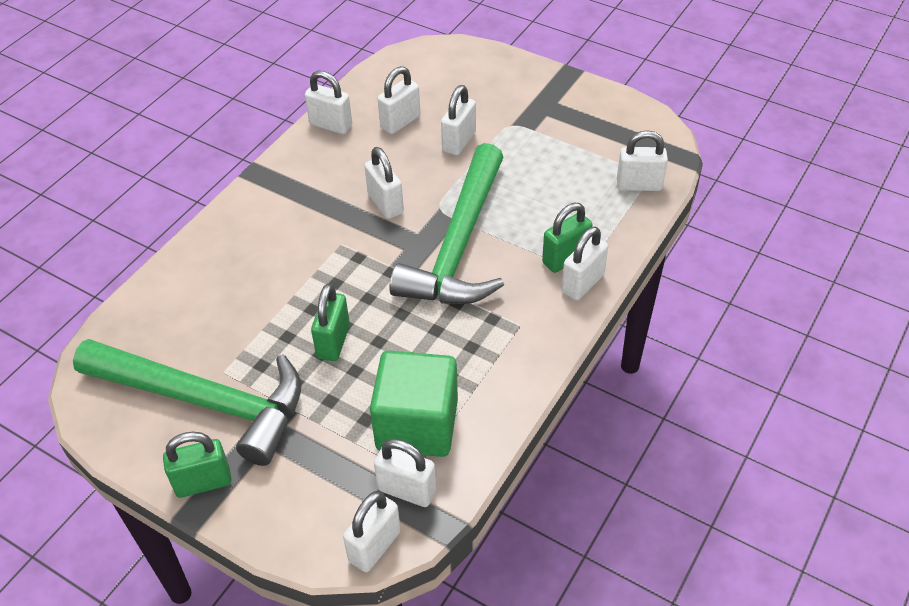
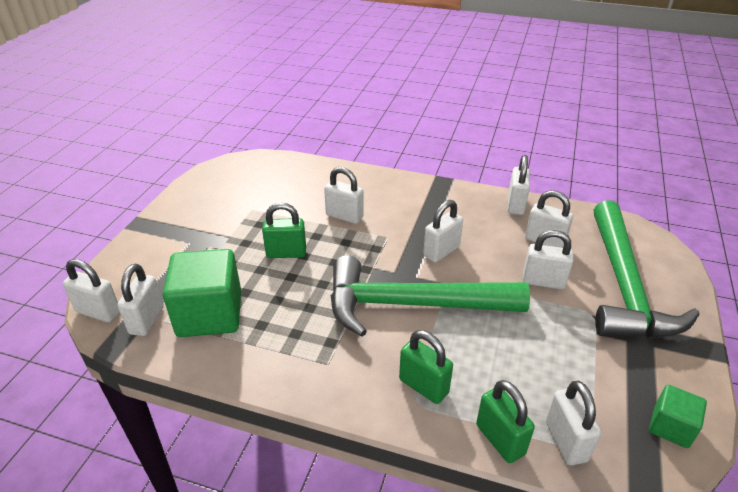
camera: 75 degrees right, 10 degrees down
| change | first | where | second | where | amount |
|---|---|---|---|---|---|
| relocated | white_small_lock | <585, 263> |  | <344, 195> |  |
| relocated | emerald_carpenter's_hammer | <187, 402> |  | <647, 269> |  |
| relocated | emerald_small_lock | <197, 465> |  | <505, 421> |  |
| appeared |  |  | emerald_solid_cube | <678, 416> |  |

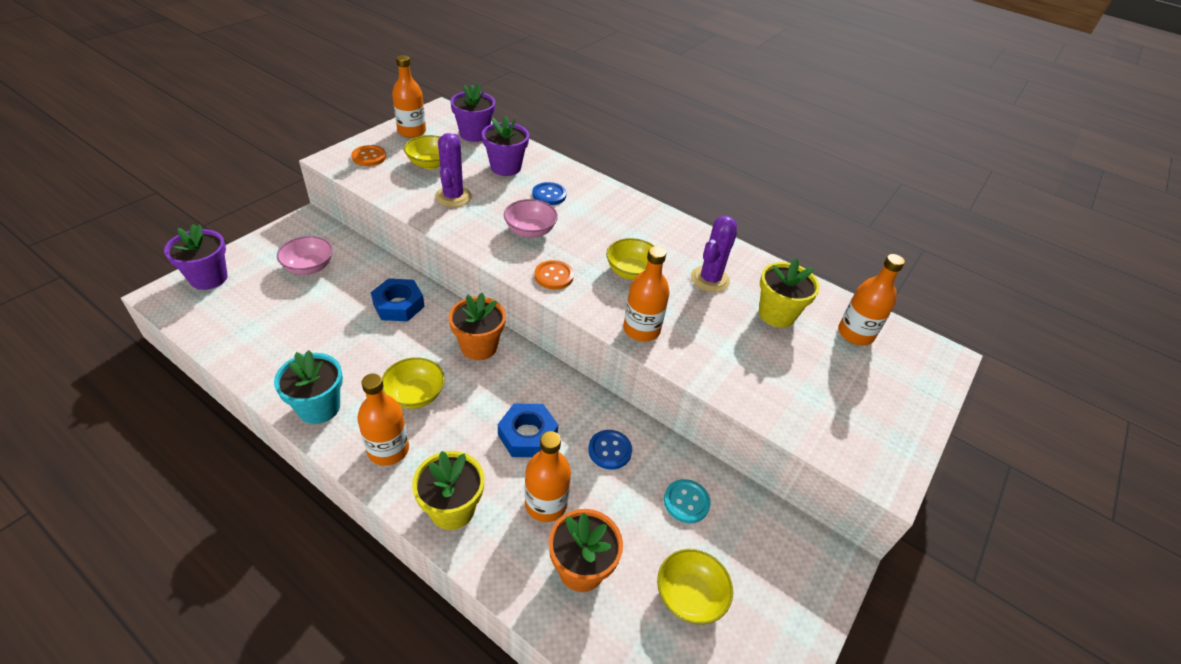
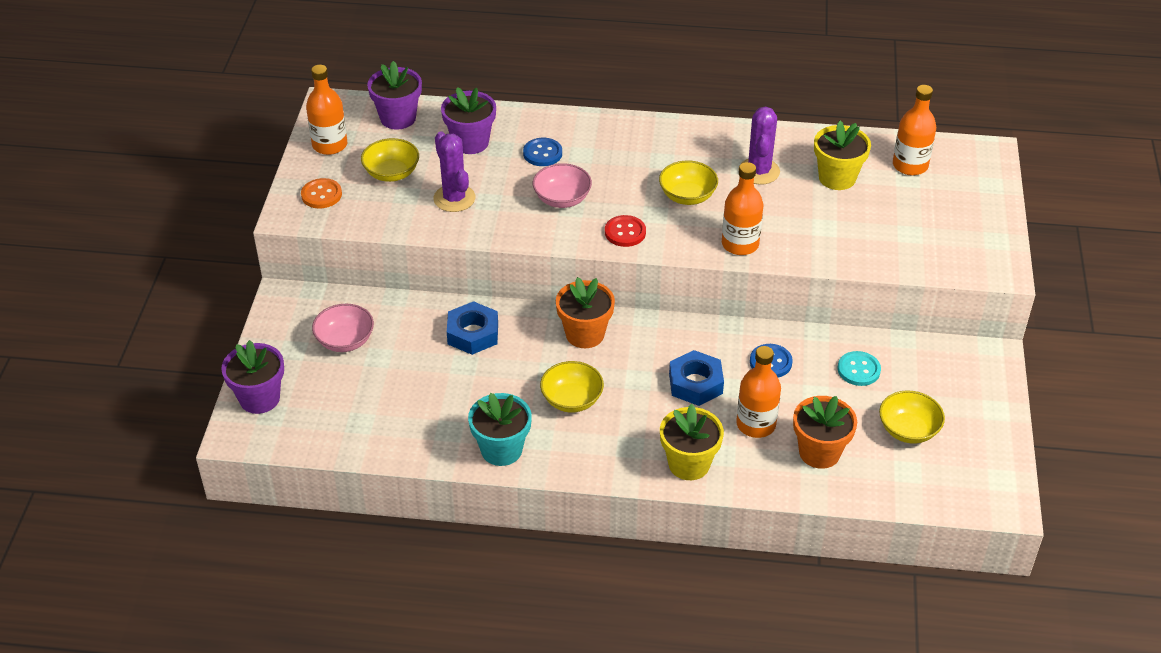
camera: 25 degrees left, 0 degrees up
| change | first | where | second | where | amount |
|---|---|---|---|---|---|
| colour | orange_button | <554, 275> | red_button | <625, 231> |  |
| missing | orange_bottle | <383, 420> |  |  |  |

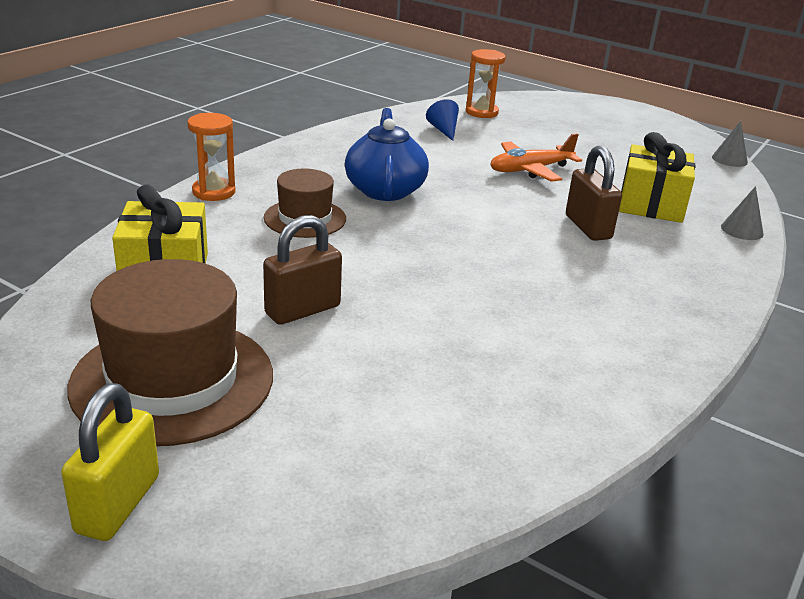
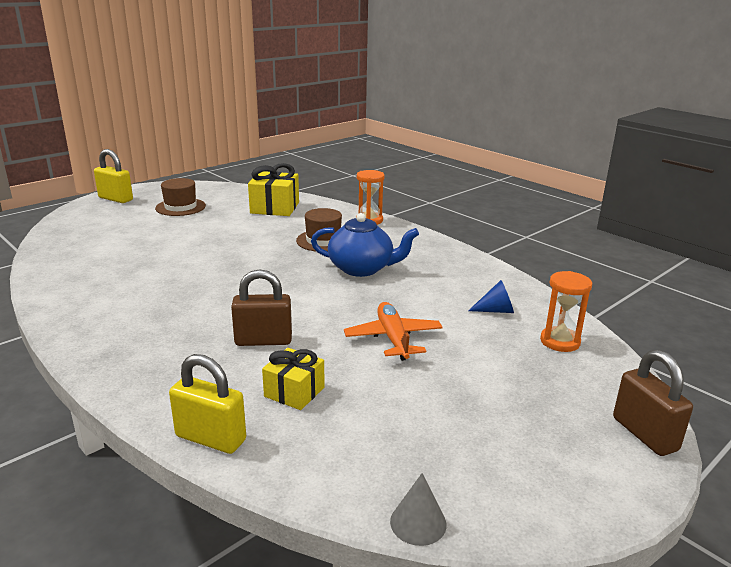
camera: 105 degrees right, 5 degrees down
| change | first | where | second | where | amount |
|---|---|---|---|---|---|
| size | golden_present | <657, 177> |  | <293, 379> | x0.64 |
| exchanged | ash-grey_cone | <742, 213> | golden_small_lock | <207, 404> |  |
| relocated | dark_brown_small_lock | <302, 270> |  | <653, 403> |  |
| size | dark_brown_tall_hat | <170, 352> |  | <180, 197> | x0.56 |

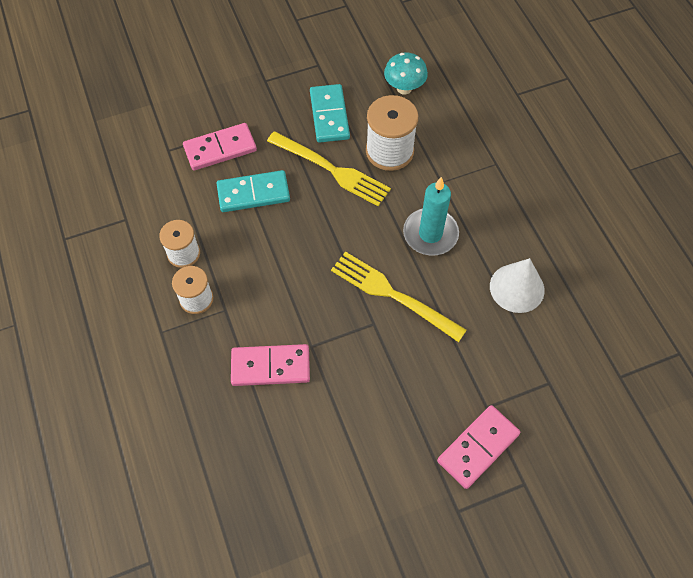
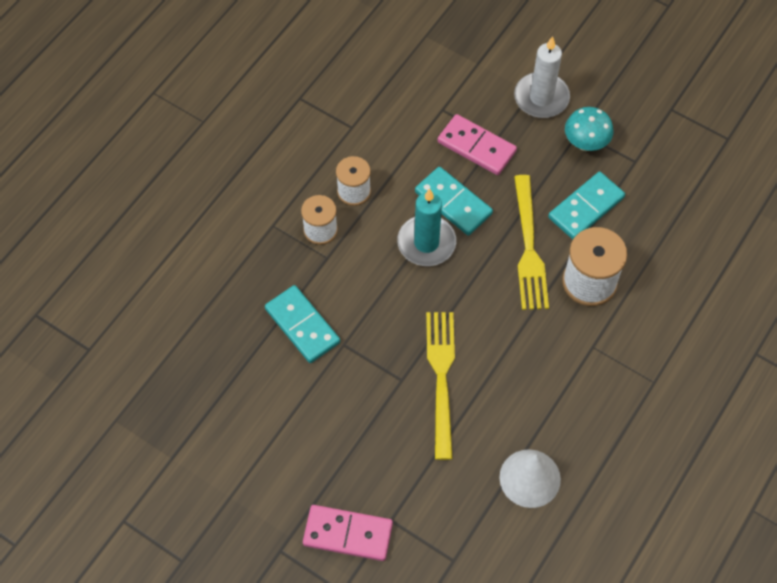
camera: 55 degrees right, 0 degrees up
| change | first | where | second | where | amount |
|---|---|---|---|---|---|
| relocated | teal_fungus | <406, 73> |  | <589, 129> |  |
| relocated | teal_pillar_candle | <431, 216> |  | <426, 227> |  |
| colour | pink_domino_tile | <270, 365> | teal_domino_tile | <302, 324> |  |
| appeared |  |  | white_pillar_candle | <542, 77> |  |

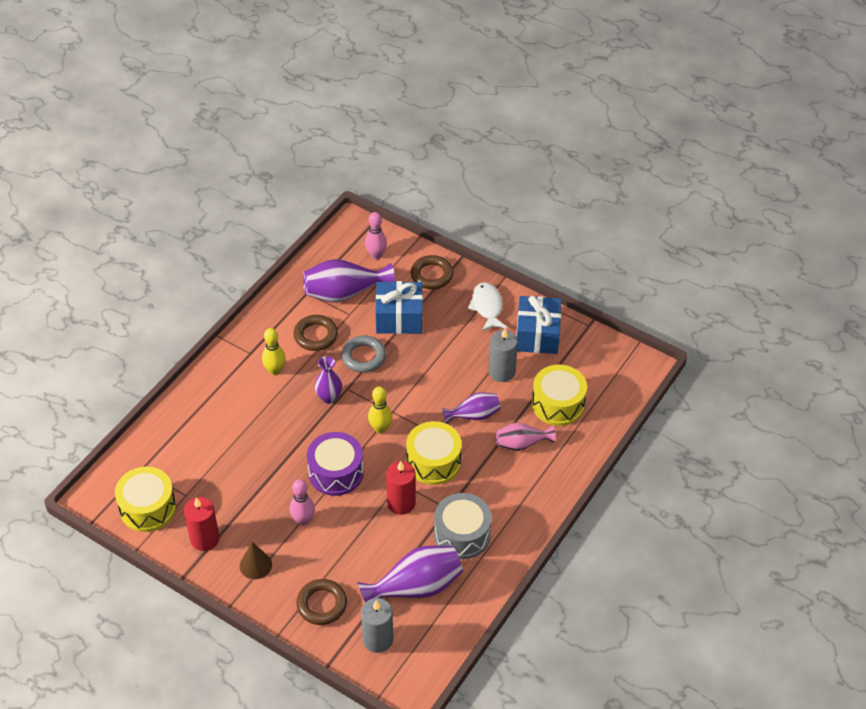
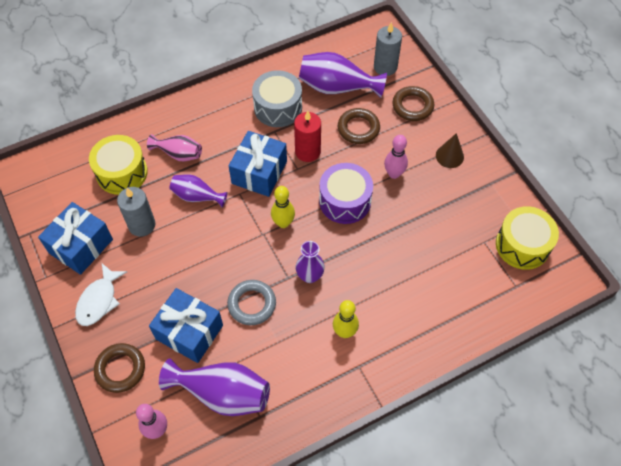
camera: 150 degrees left, 10 degrees up
| change | first | where | second | where | amount |
|---|---|---|---|---|---|
| relocated | dark_brown_ring | <315, 333> |  | <359, 126> |  |
| exchanged | golden_snare_drum | <434, 453> | cobalt_present | <258, 164> |  |
| missing | red_pillar_candle | <201, 524> |  |  |  |

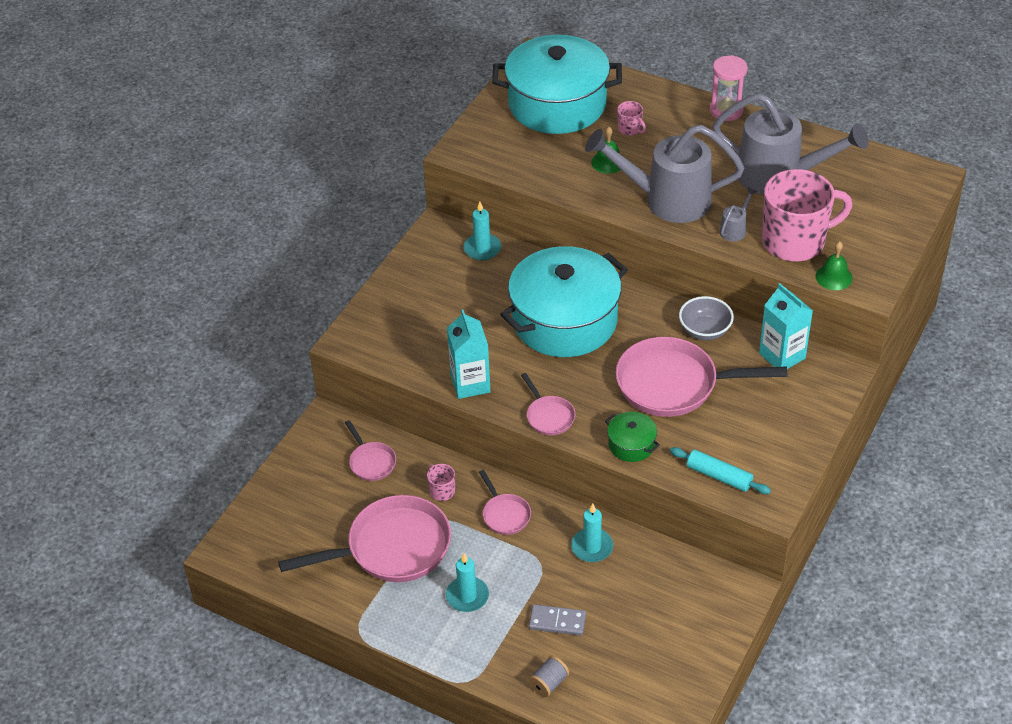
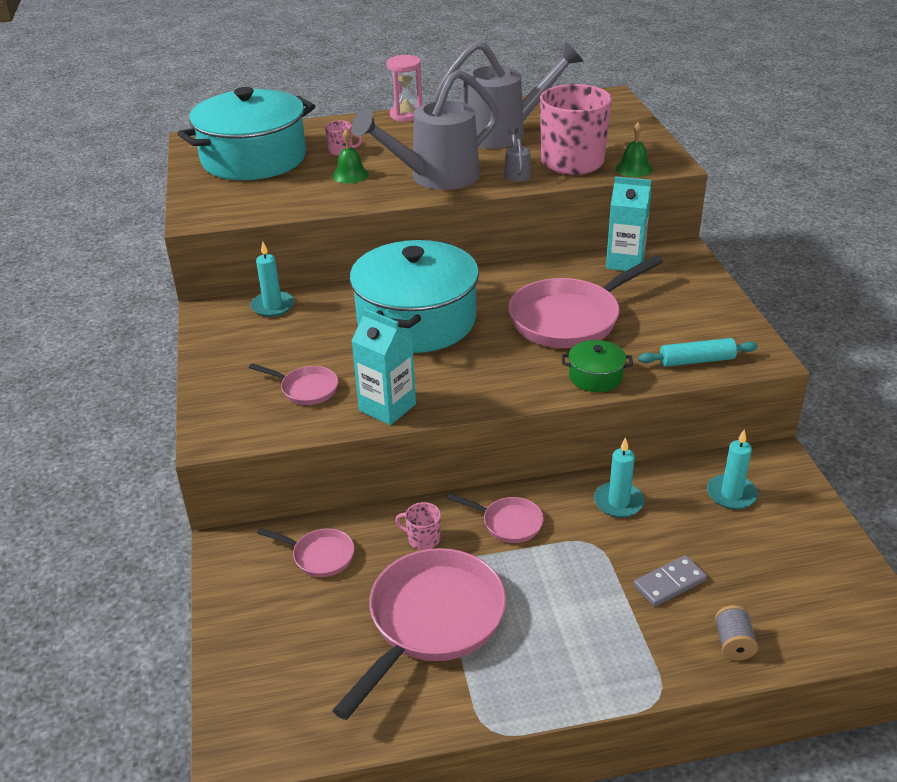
camera: 40 degrees left, 10 degrees down
| change | first | where | second | where | amount |
|---|---|---|---|---|---|
| missing | ash-grey_bowl | <706, 318> |  |  |  |
| relocated | pink_frying_pan | <548, 404> |  | <293, 384> |  |
| relocated | teal_pillar_candle | <467, 582> |  | <732, 469> |  |

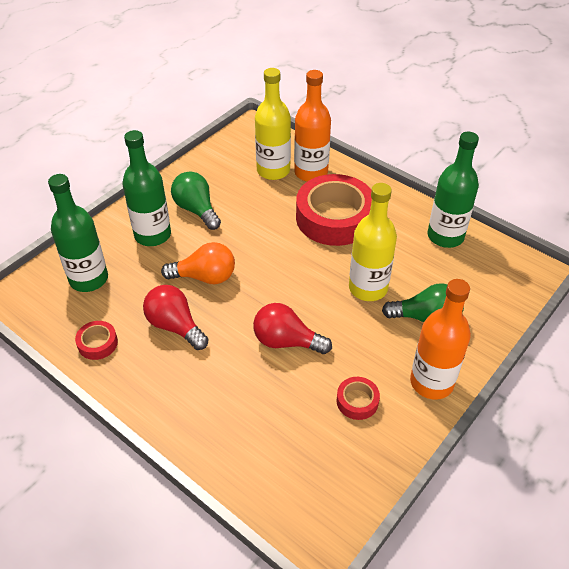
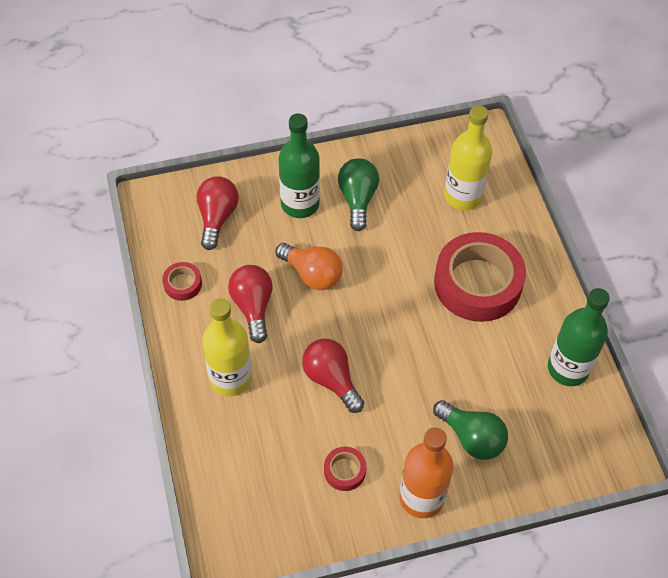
camera: 35 degrees right, 10 degrees up
| change | first | where | second | where | amount |
|---|---|---|---|---|---|
| missing | orange_bottle | <312, 126> |  |  |  |
| exchanged | emerald_bottle | <78, 233> | red_bulb | <217, 213> |  |
| relocated | golden_bottle | <373, 242> |  | <227, 347> |  |

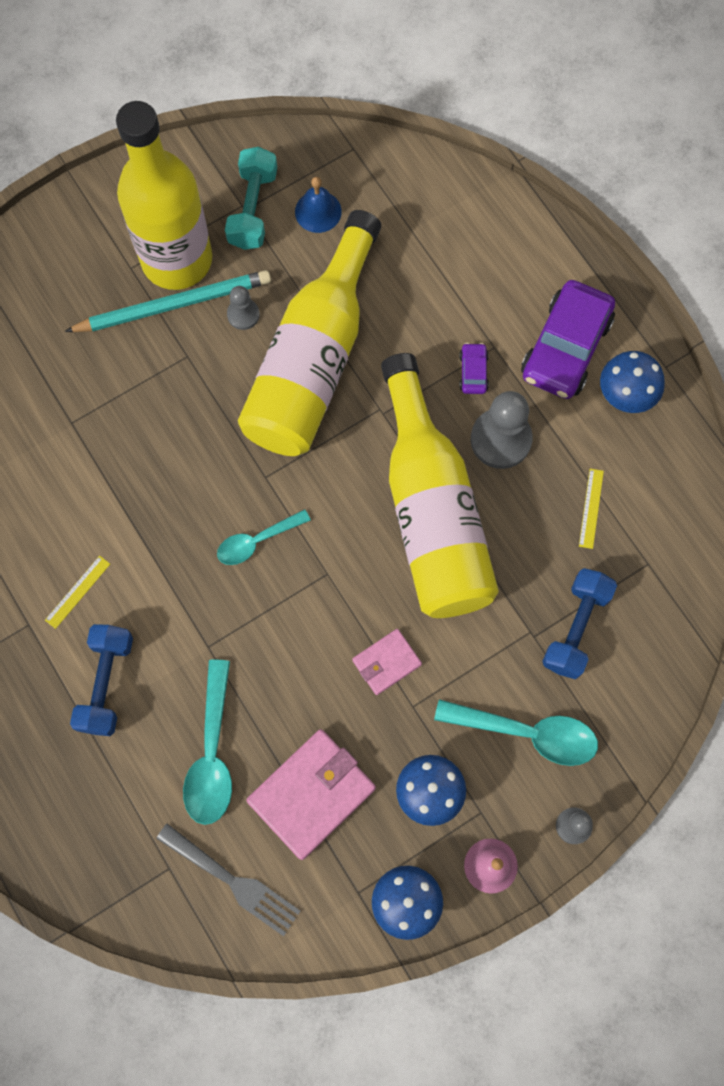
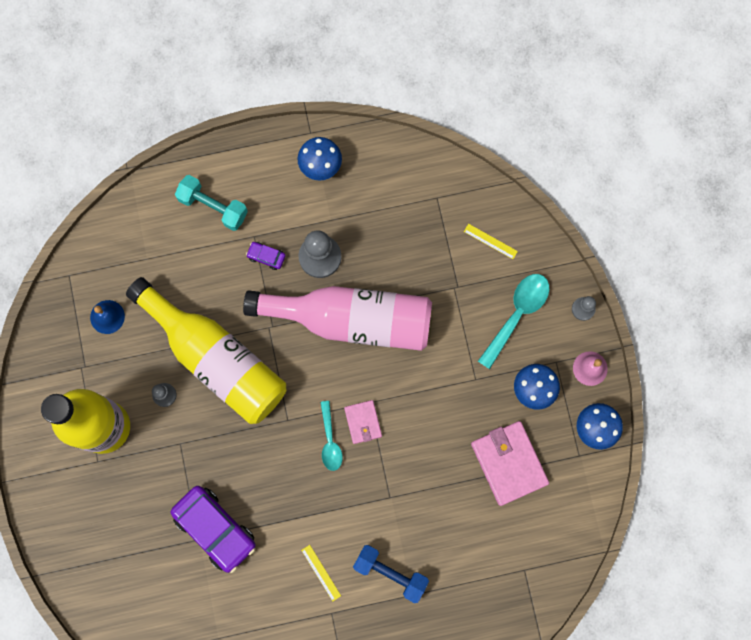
camera: 70 degrees left, 5 degrees up
| change | first | where | second | where | amount |
|---|---|---|---|---|---|
| relocated | teal_hand_weight | <251, 198> |  | <211, 203> |  |
| missing | teal_wooden_pencil | <168, 301> |  |  |  |
| relocated | violet_toy_car | <568, 339> |  | <213, 529> |  |
| colour | golden_bottle | <440, 485> | pink_bottle | <337, 318> |  |
| relocated | golden_straightedge | <591, 509> |  | <491, 241> |  |
| missing | cobalt_hand_weight | <579, 624> |  |  |  |
| relocated | pink_wallet | <387, 662> |  | <363, 422> |  |
| missing | teal_tablespoon | <207, 742> |  |  |  |
| missing | ash-grey_fork | <228, 880> |  |  |  |

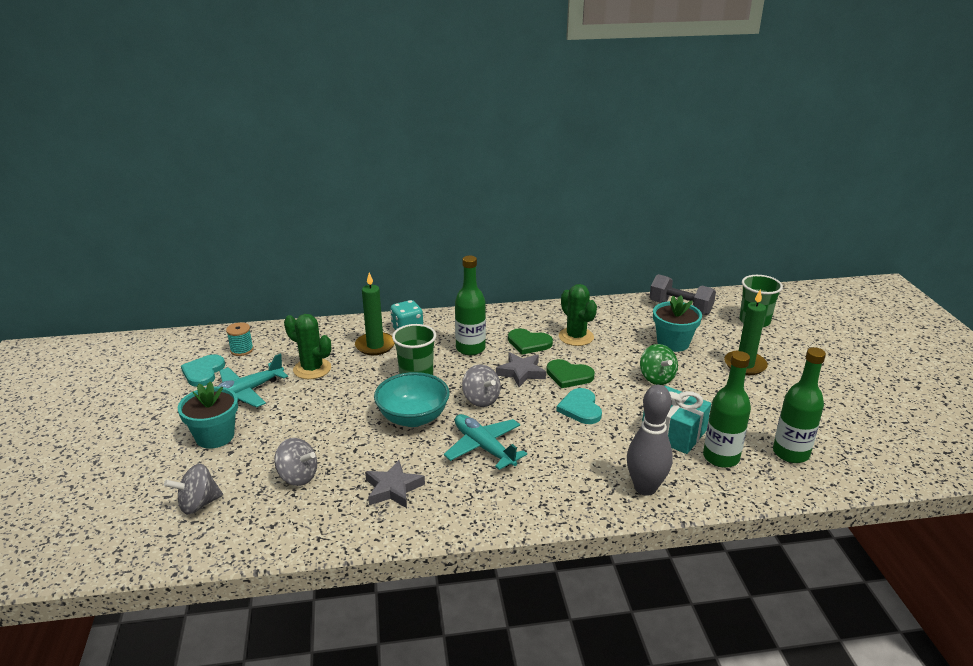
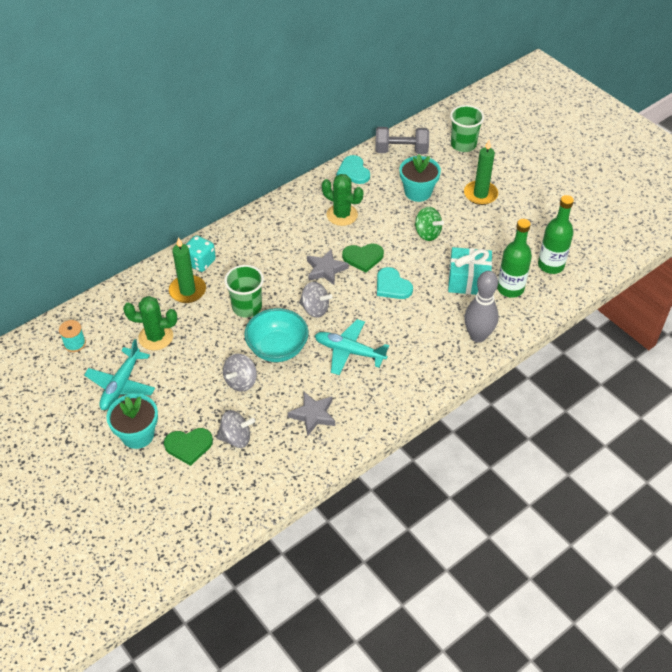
camera: 30 degrees left, 20 degrees up
| change | first | where | second | where | amount |
|---|---|---|---|---|---|
| missing | emerald_bottle | <470, 305> |  |  |  |
| relocated | emerald_heart | <530, 341> |  | <188, 447> |  |
| relocated | teal_heart | <203, 370> |  | <353, 169> |  |
| relocated | ash-grey_toy_top | <193, 489> |  | <240, 373> |  |

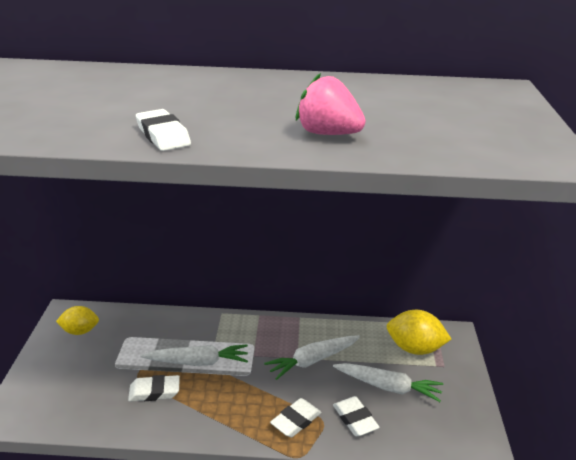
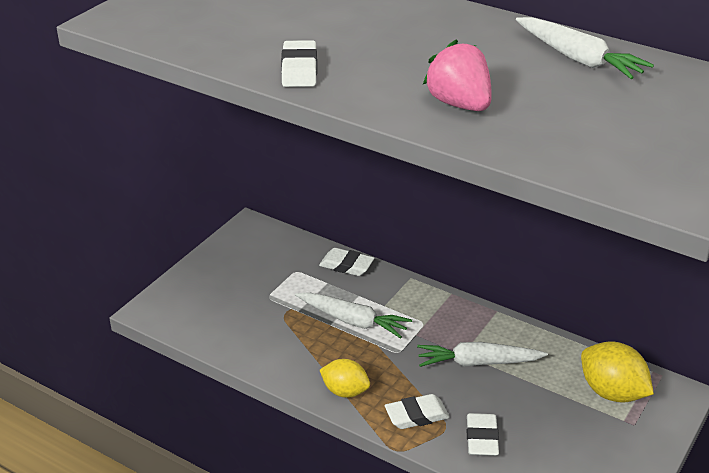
camera: 30 degrees right, 5 degrees up
| change | first | where | second | where | amount |
|---|---|---|---|---|---|
| relocated | golden_toy_lemon | <77, 320> |  | <345, 378> |  |
| relocated | white_root_vegetable | <388, 382> |  | <585, 48> |  |
| relocated | white_eraser | <154, 388> |  | <346, 262> |  |

